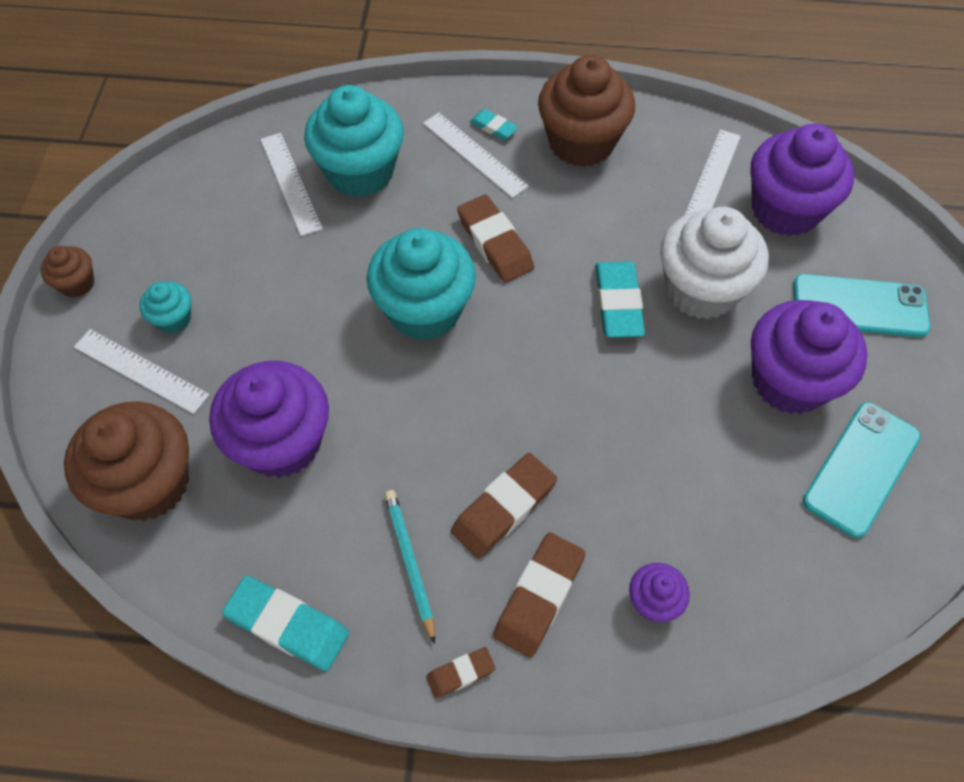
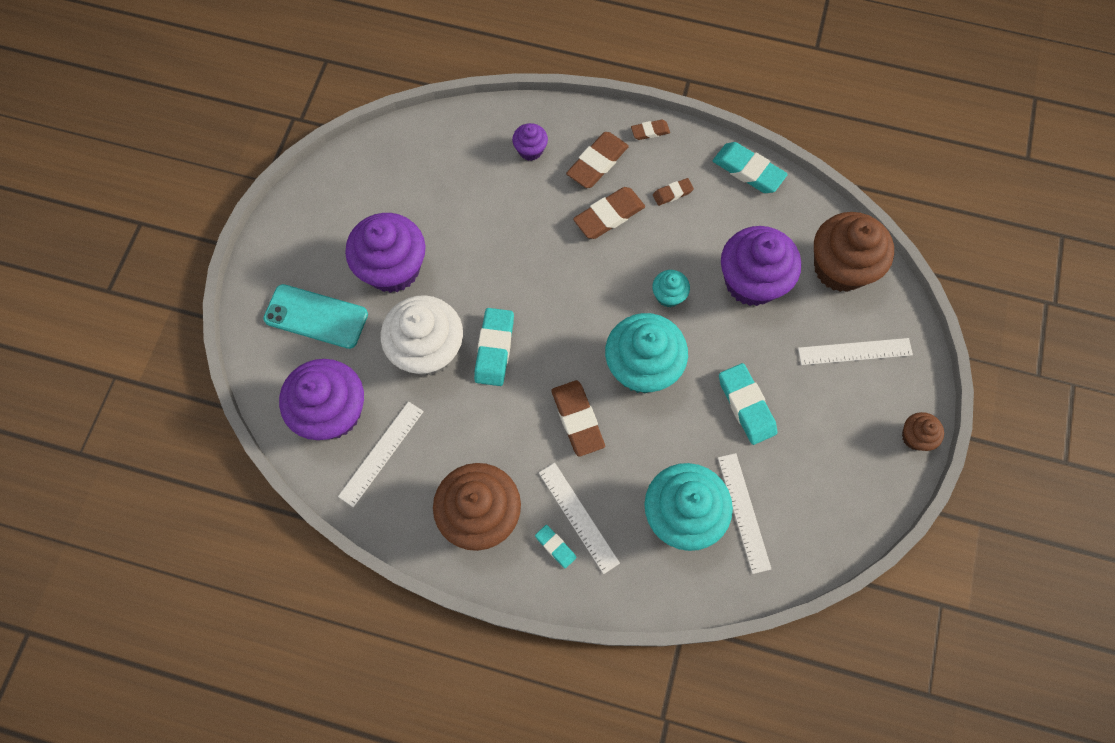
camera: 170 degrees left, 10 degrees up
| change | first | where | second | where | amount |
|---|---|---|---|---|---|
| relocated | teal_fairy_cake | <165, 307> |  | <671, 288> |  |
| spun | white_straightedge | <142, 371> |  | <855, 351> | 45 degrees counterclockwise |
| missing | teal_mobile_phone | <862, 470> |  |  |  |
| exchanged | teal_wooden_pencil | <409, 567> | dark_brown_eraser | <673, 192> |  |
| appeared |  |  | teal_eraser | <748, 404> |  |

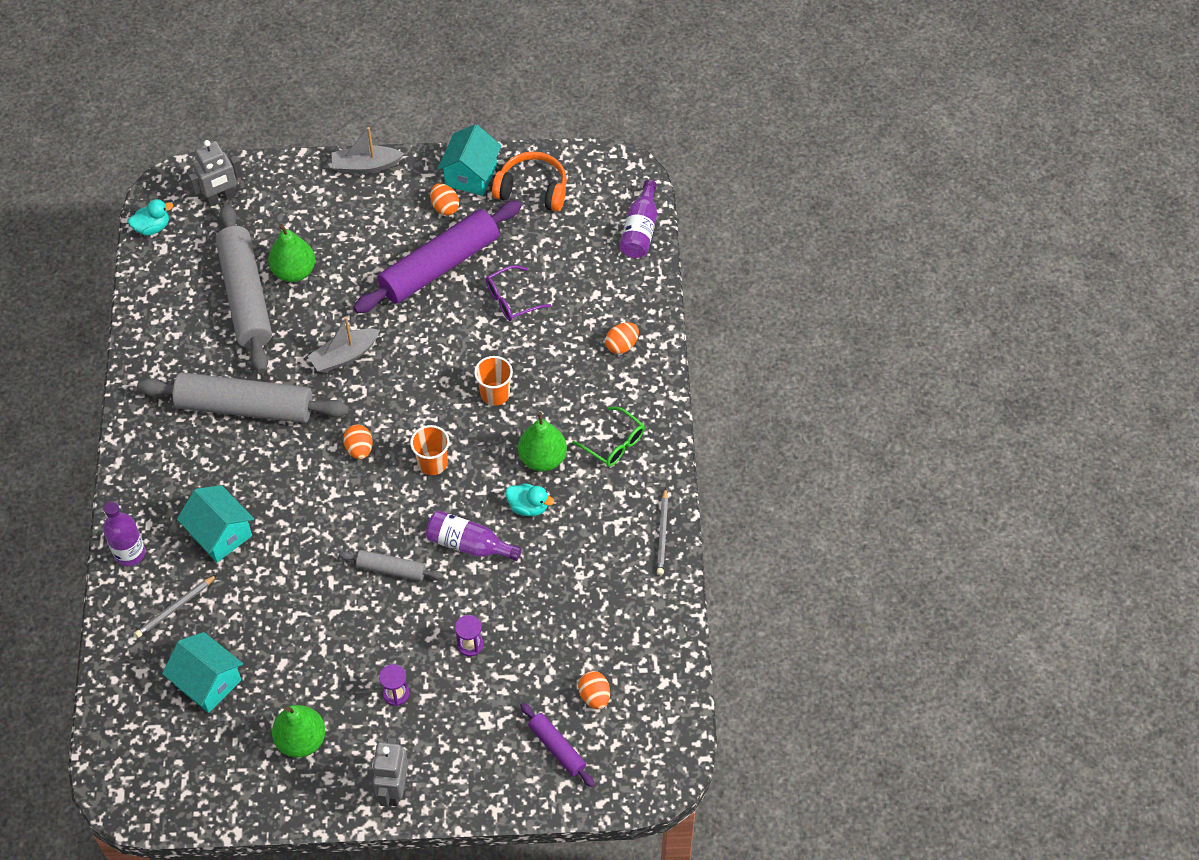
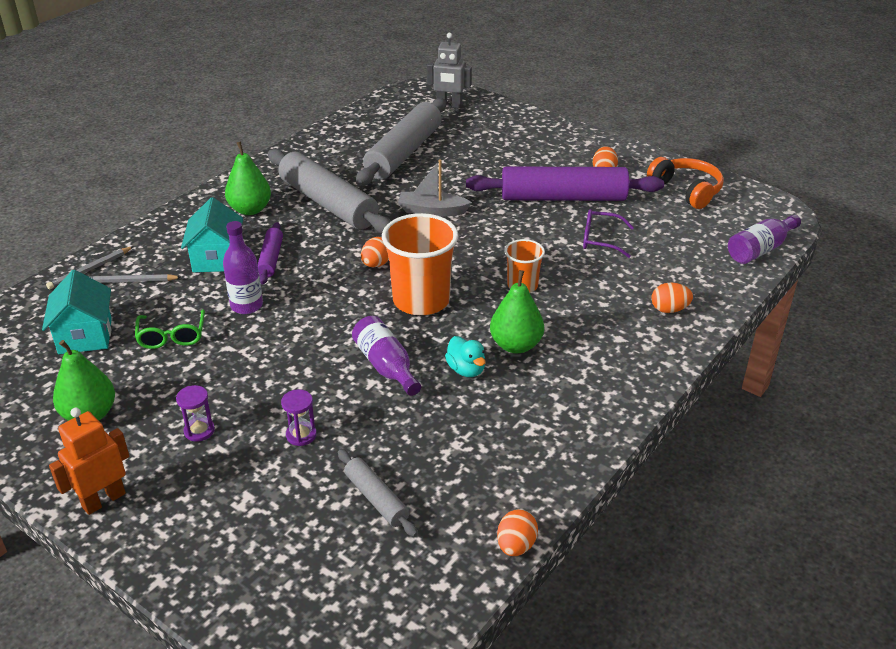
camera: 40 degrees right, 20 degrees down
| change | first | where | second | where | amount |
|---|---|---|---|---|---|
| missing | teal_house | <469, 160> |  |  |  |
| missing | ash-grey_boat | <367, 150> |  |  |  |
| missing | teal_rubber_duck | <150, 217> |  |  |  |
| relocated | emerald_toy_pear | <291, 253> |  | <248, 178> |  |
| relocated | emerald_spectacles | <608, 437> |  | <170, 329> |  |
| size | orange_beaker | <430, 450> |  | <420, 264> | x1.82 |
| relocated | ash-grey_wooden_pencil | <662, 531> |  | <90, 267> |  |
| relocated | violet_bottle | <124, 533> |  | <243, 267> |  |
| relocated | ash-grey_dough_roller | <390, 565> |  | <378, 493> |  |
| relocated | orange_toy_egg | <594, 690> |  | <517, 532> |  |
| relocated | violet_dough_roller | <557, 745> |  | <270, 253> |  |
| colour | ash-grey_robot_figure | <390, 772> | orange_robot_figure | <89, 461> |  |

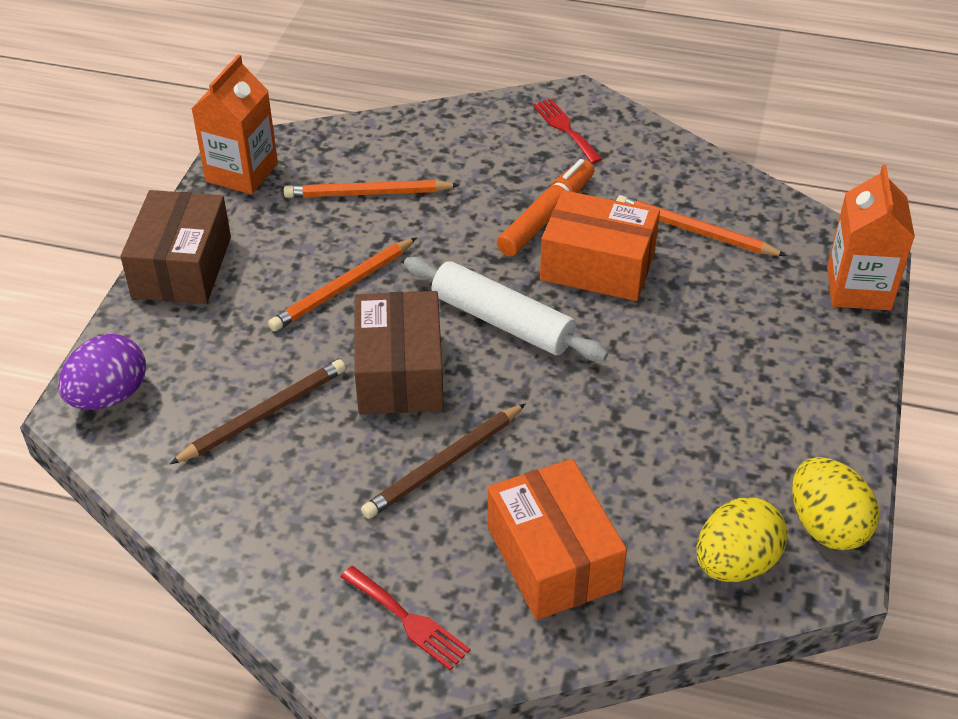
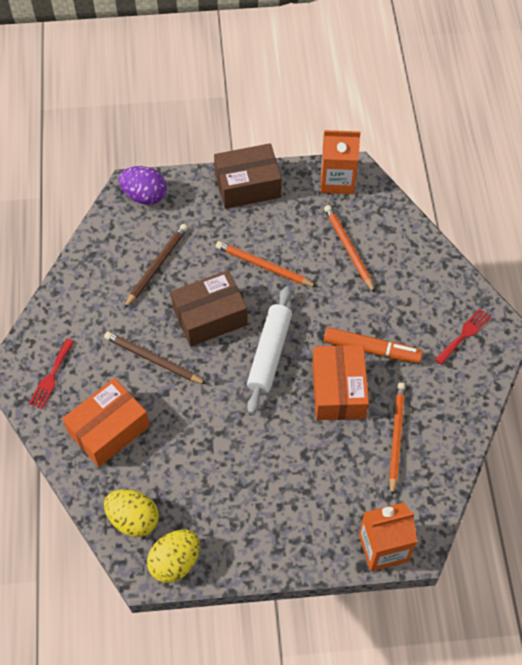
camera: 70 degrees right, 15 degrees up
| change | first | where | second | where | amount |
|---|---|---|---|---|---|
| spun | dark_brown_wooden_pencil | <258, 411> |  | <156, 266> | 90 degrees counterclockwise |

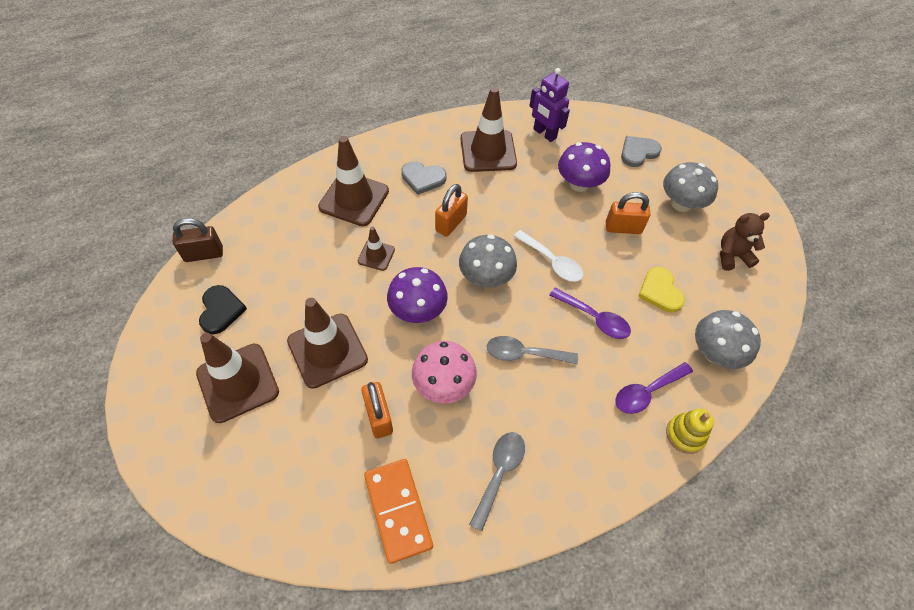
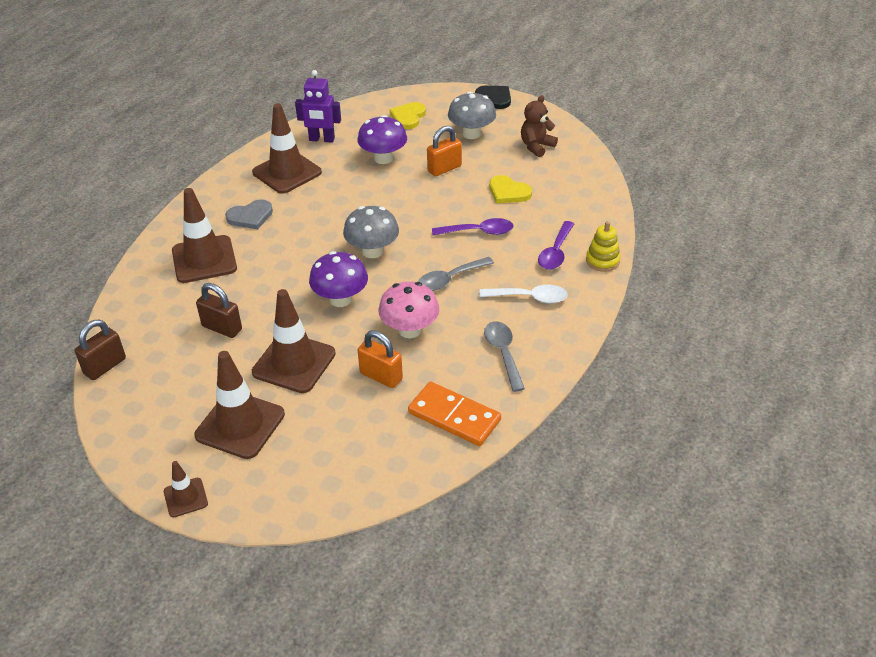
camera: 35 degrees left, 15 degrees down
| change | first | where | second | where | amount |
|---|---|---|---|---|---|
| colour | ash-grey_heart | <641, 151> | golden_heart | <408, 115> |  |
| missing | orange_small_lock | <451, 210> |  |  |  |
| relocated | dark_brown_safety_cone | <376, 249> |  | <186, 489> |  |
| relocated | white_tablespoon | <548, 256> |  | <523, 294> |  |
| relocated | ebony_heart | <223, 309> |  | <493, 97> |  |
| missing | ash-grey_fungus | <728, 339> |  |  |  |
| appeared |  |  | dark_brown_small_lock | <219, 310> |  |

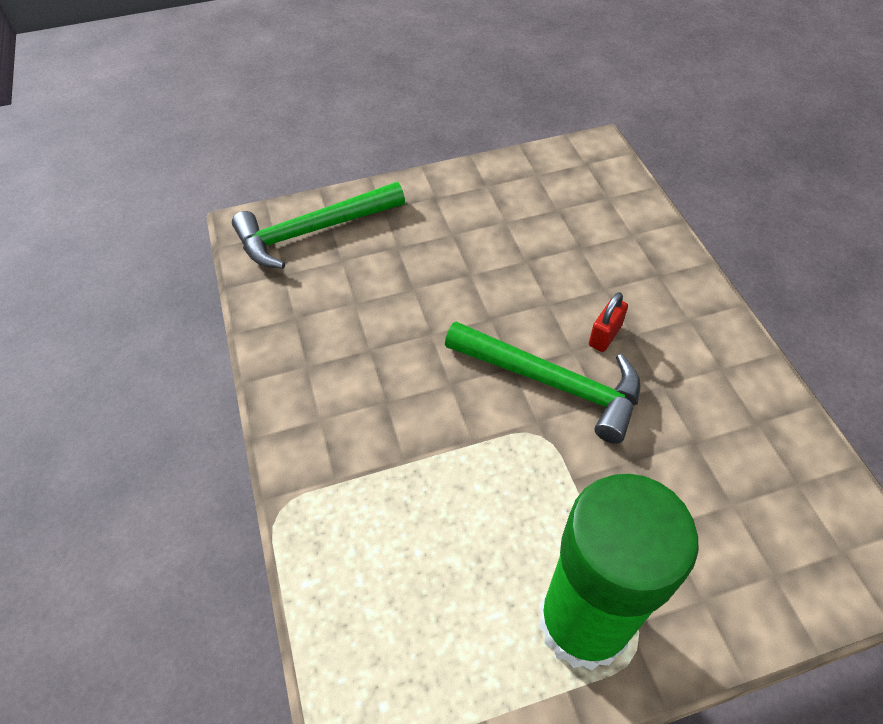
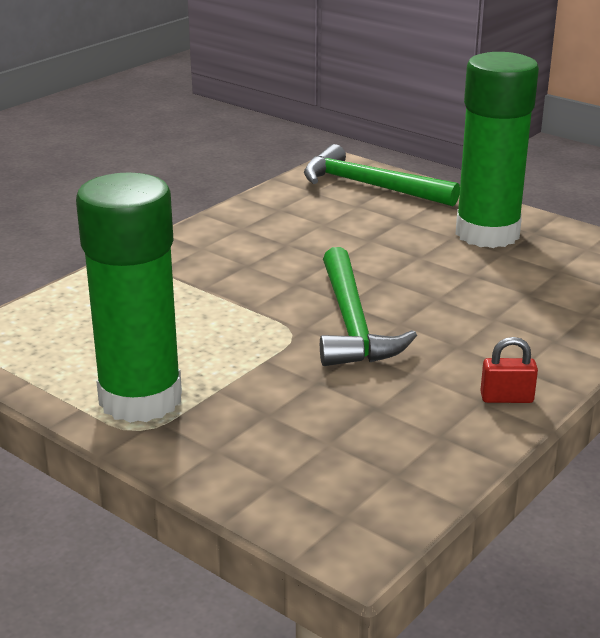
camera: 55 degrees right, 25 degrees down
| change | first | where | second | where | amount |
|---|---|---|---|---|---|
| relocated | red_small_lock | <608, 322> |  | <509, 370> |  |
| appeared |  |  | emerald_glue | <497, 150> |  |

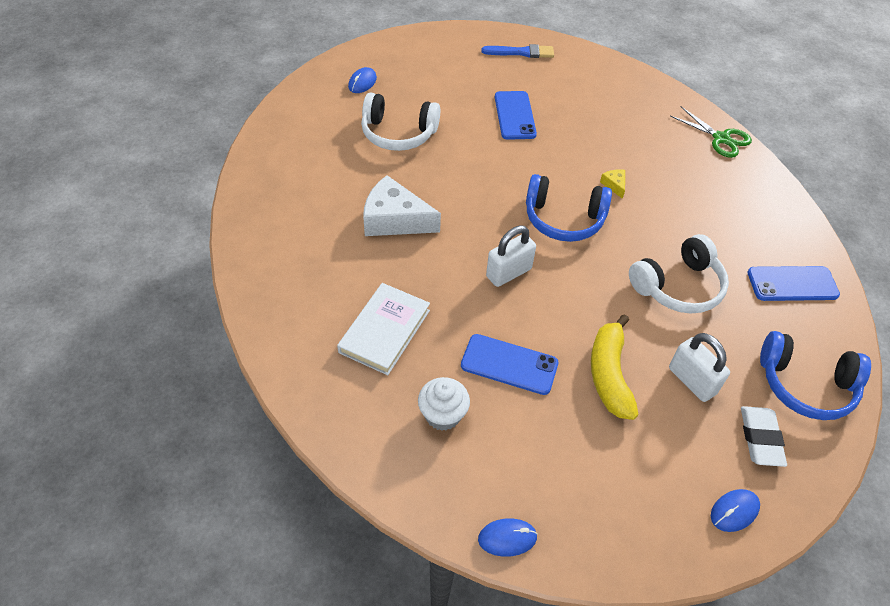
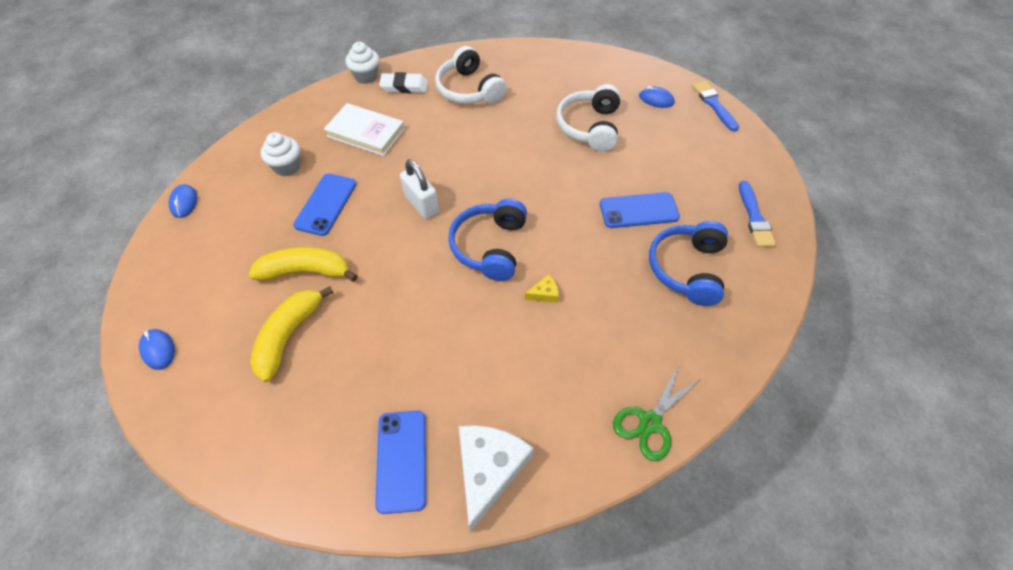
camera: 90 degrees right, 5 degrees up
| change | first | where | second | where | amount |
|---|---|---|---|---|---|
| relocated | white_cheese | <402, 205> |  | <496, 478> |  |
| relocated | white_headset | <679, 274> |  | <471, 75> |  |
| relocated | cobalt_headset | <815, 375> |  | <688, 263> |  |
| exchanged | white_small_lock | <699, 367> | golden_banana | <291, 334> |  |
| relocated | white_eraser | <764, 436> |  | <403, 82> |  |
| appeared |  |  | white_fairy_cake | <362, 63> |  |
| appeared |  |  | cobalt_paintbrush | <715, 106> |  |

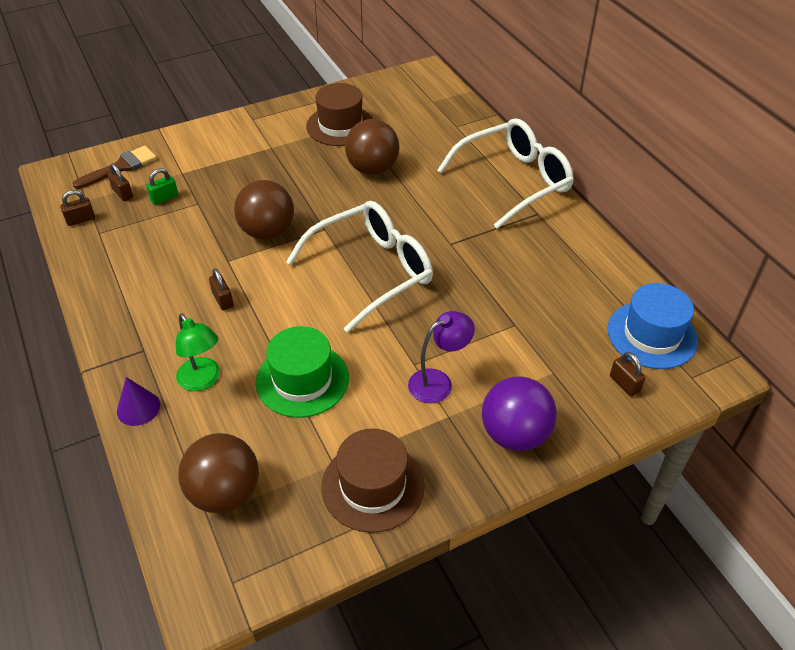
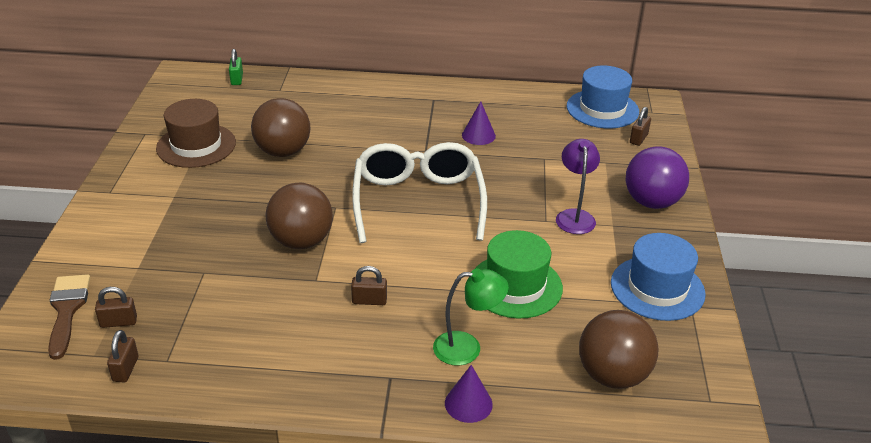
camera: 60 degrees left, 10 degrees down
| change | first | where | second | where | amount |
|---|---|---|---|---|---|
| missing | white_spectacles | <505, 173> |  |  |  |
| relocated | emerald_small_lock | <162, 186> |  | <236, 67> |  |
| spun | dark_brown_small_lock | <628, 374> |  | <640, 126> | 60 degrees counterclockwise |
| colour | dark_brown_tall_hat | <373, 481> | cobalt_tall_hat | <658, 277> |  |
| appeared |  |  | violet_cone | <479, 123> |  |

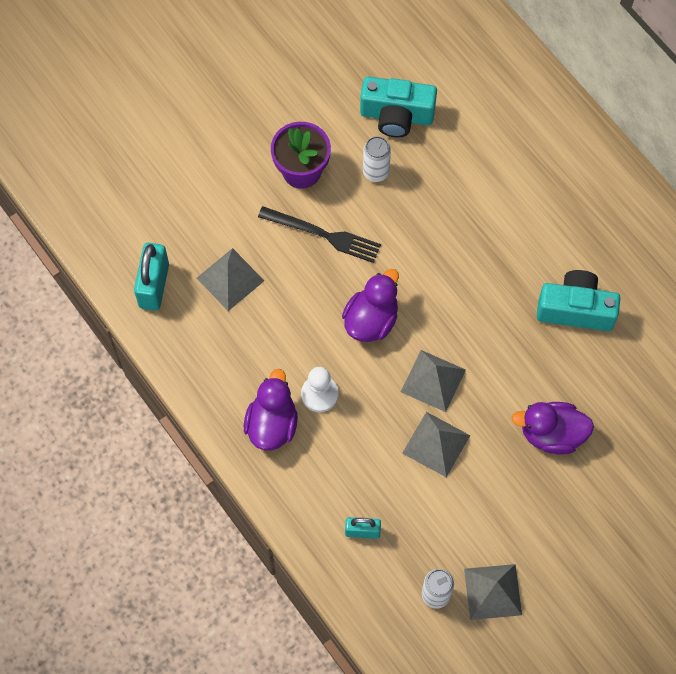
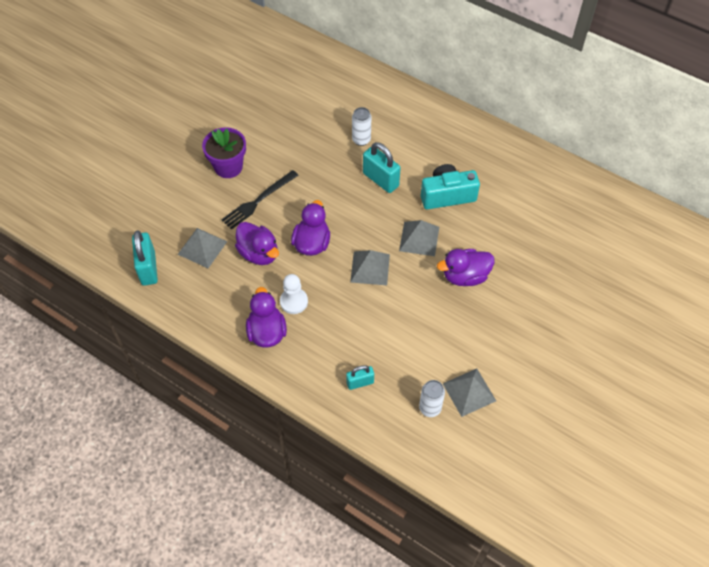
camera: 20 degrees left, 10 degrees down
| change | first | where | second | where | amount |
|---|---|---|---|---|---|
| missing | teal_photo_camera | <398, 107> |  |  |  |
| relocated | white_can | <377, 159> |  | <361, 126> |  |
| spun | ebony_fork | <319, 234> |  | <260, 200> | 135 degrees clockwise |
| relocated | ash-grey_pyramid_shape | <436, 444> |  | <419, 238> |  |
| appeared |  |  | teal_small_lock | <382, 167> |  |
| appeared |  |  | violet_rubber_duck | <257, 243> |  |

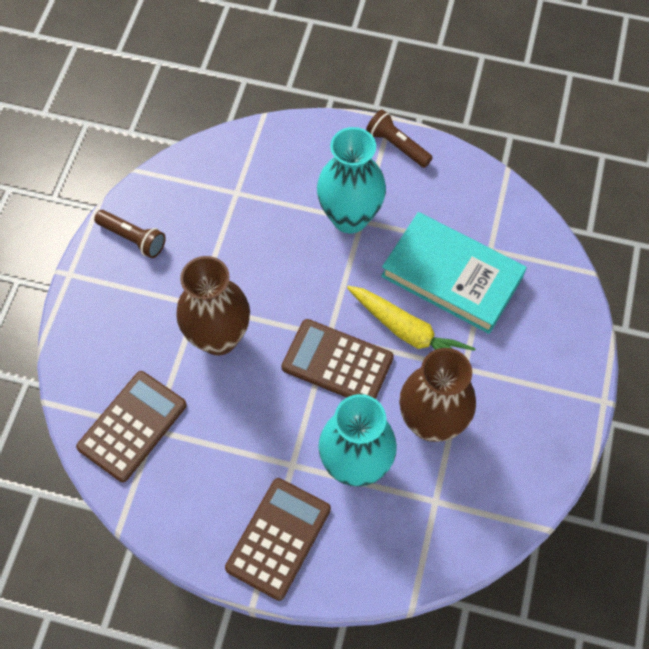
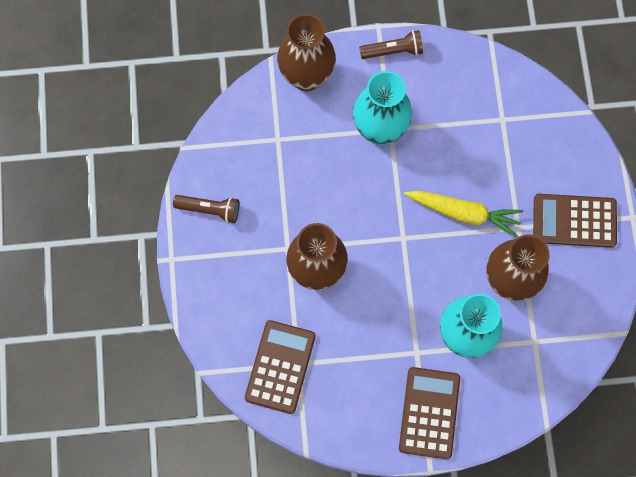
camera: 20 degrees left, 10 degrees up
| change | first | where | second | where | amount |
|---|---|---|---|---|---|
| spun | dark_brown_flashlight | <399, 138> |  | <391, 44> | 150 degrees clockwise |
| missing | teal_hardback | <454, 273> |  |  |  |
| relocated | dark_brown_adding_machine | <337, 359> |  | <575, 221> |  |
| appeared |  |  | dark_brown_vase | <306, 52> |  |

